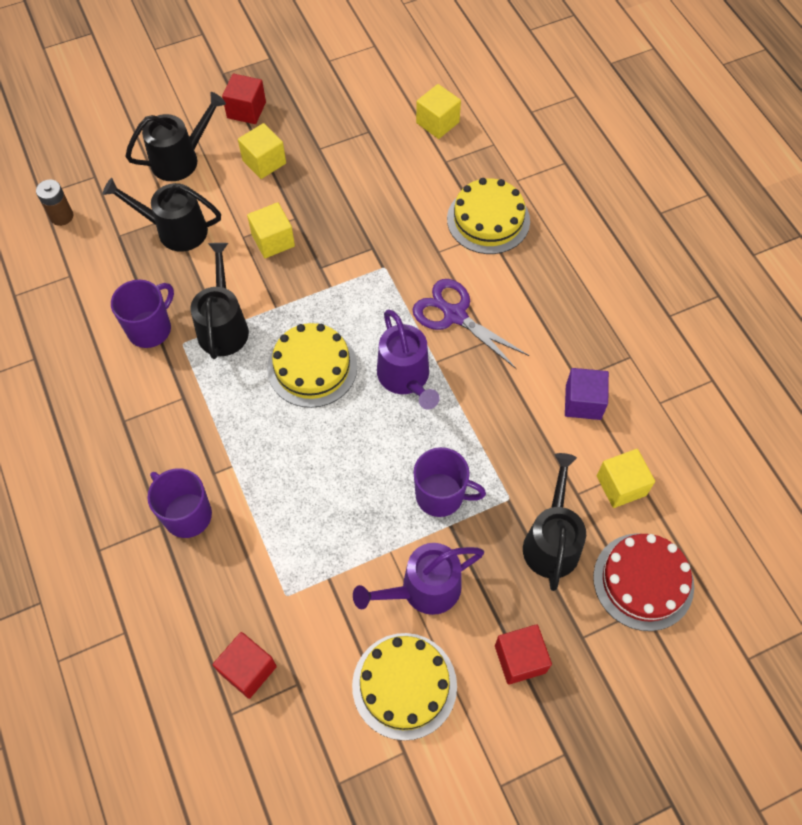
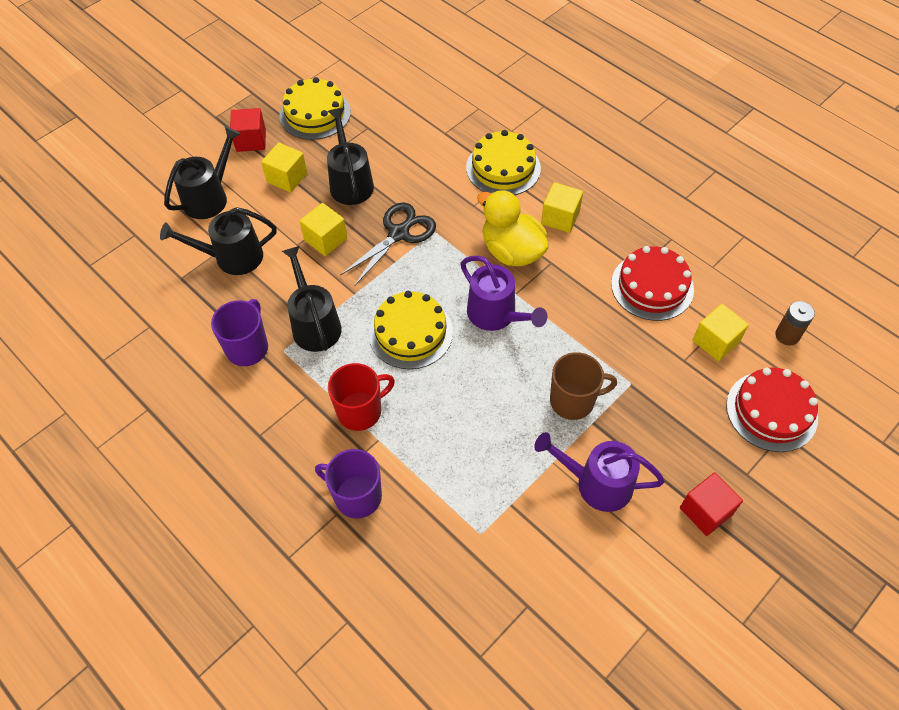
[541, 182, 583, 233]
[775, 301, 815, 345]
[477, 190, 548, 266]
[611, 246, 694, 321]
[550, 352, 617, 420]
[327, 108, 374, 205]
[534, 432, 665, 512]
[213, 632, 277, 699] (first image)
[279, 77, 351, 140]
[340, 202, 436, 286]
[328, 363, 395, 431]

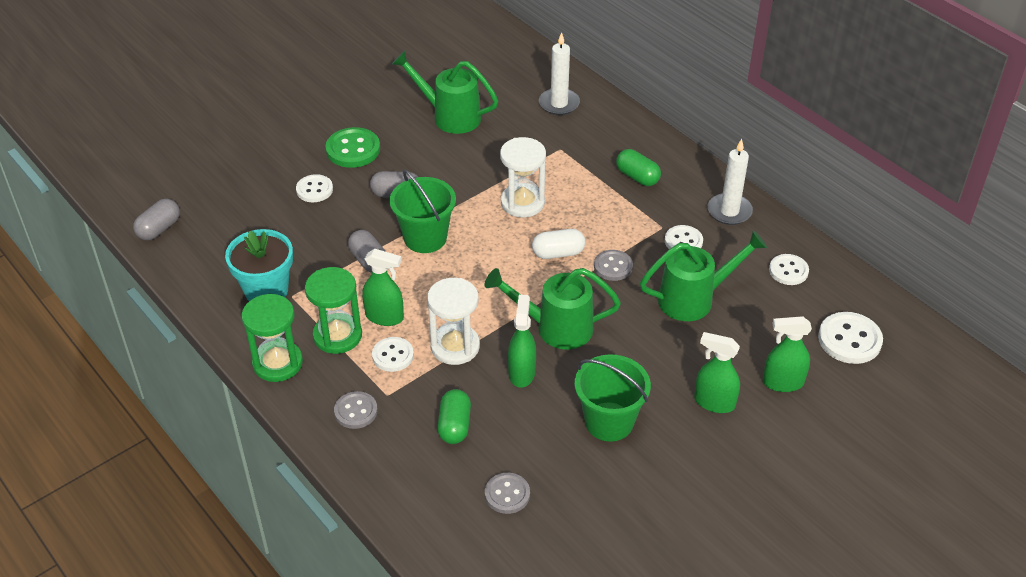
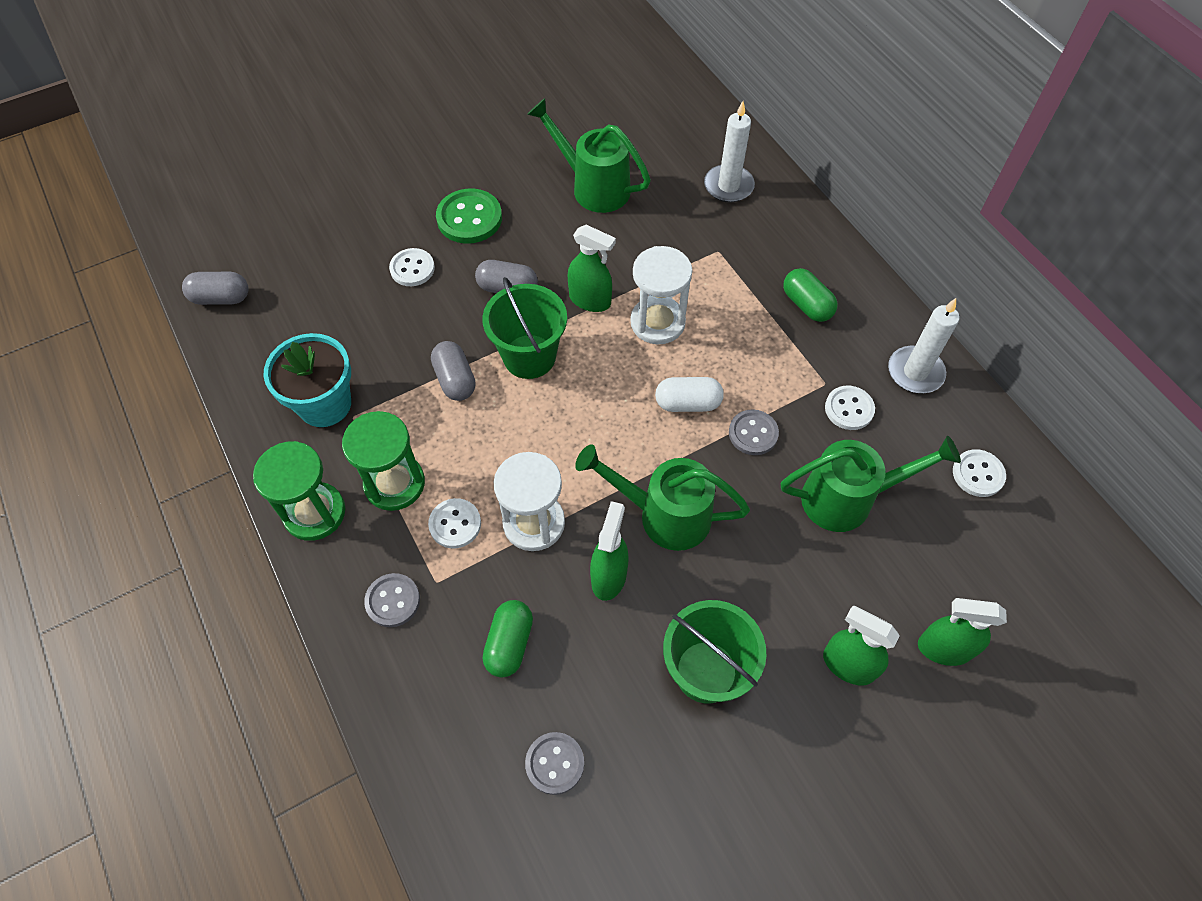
[182, 272, 249, 305]
[568, 225, 616, 312]
[818, 312, 883, 364] (first image)

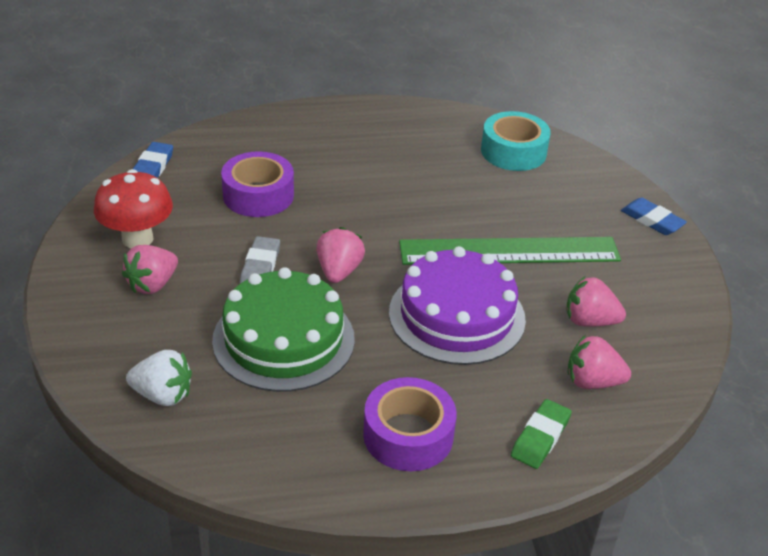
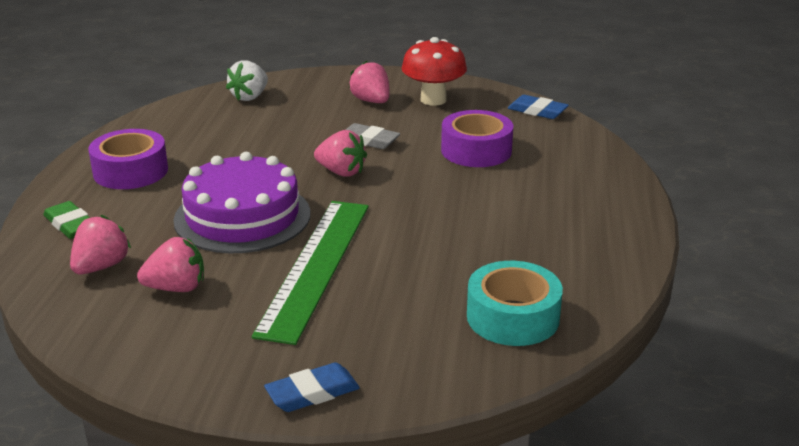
[212, 267, 355, 392] (first image)
[137, 237, 204, 292]

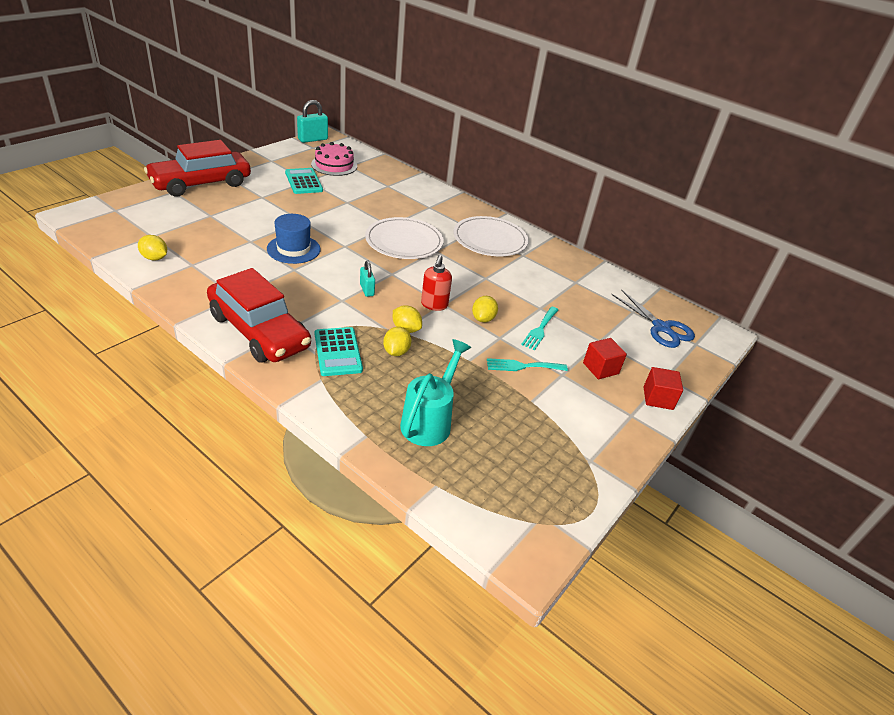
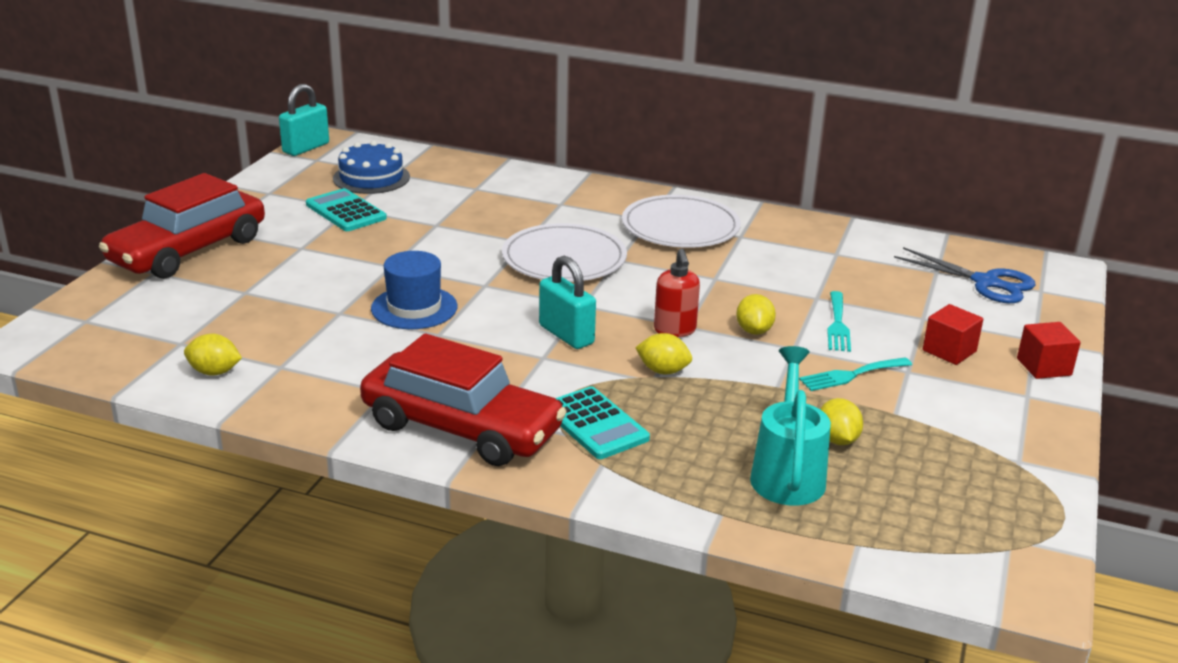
[333, 141, 410, 194]
[539, 256, 596, 349]
[820, 398, 863, 445]

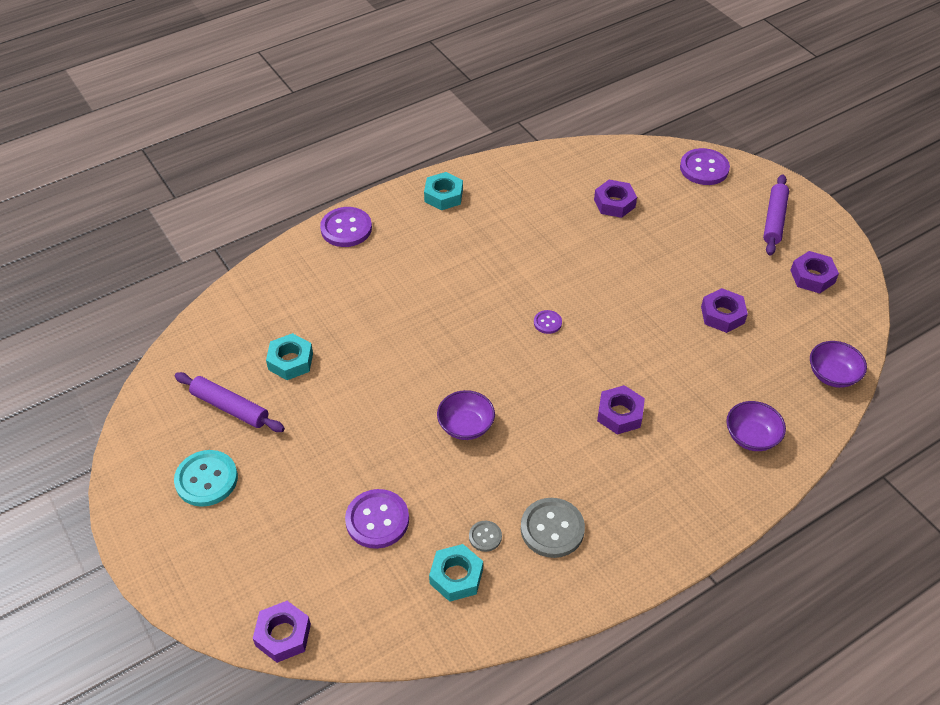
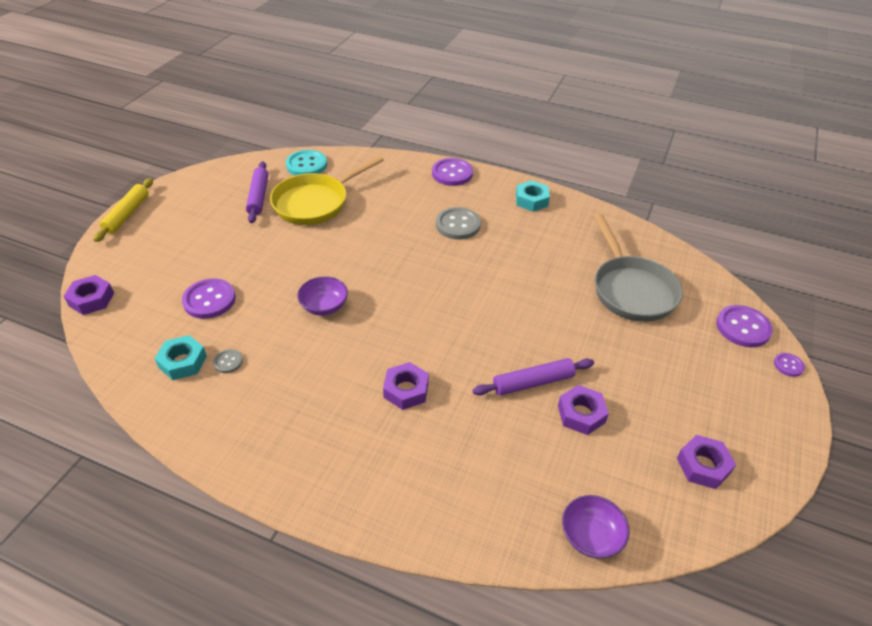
[473, 358, 594, 396]
[594, 214, 683, 322]
[774, 353, 805, 377]
[270, 155, 384, 225]
[726, 401, 786, 451] (first image)
[286, 150, 327, 176]
[436, 207, 481, 240]
[93, 178, 153, 242]

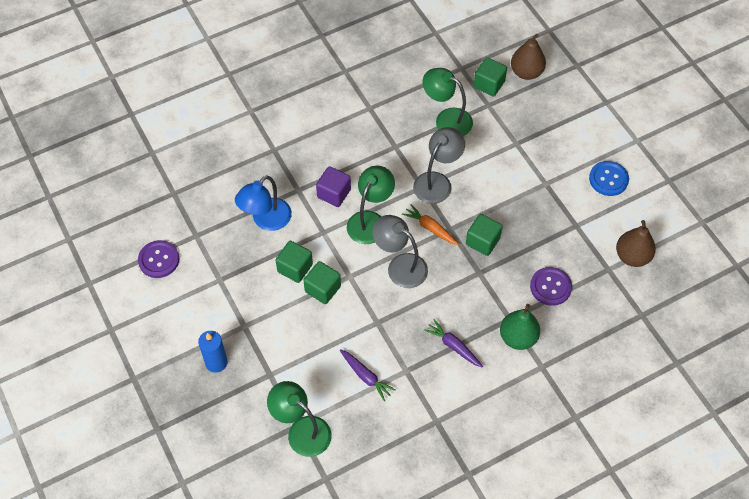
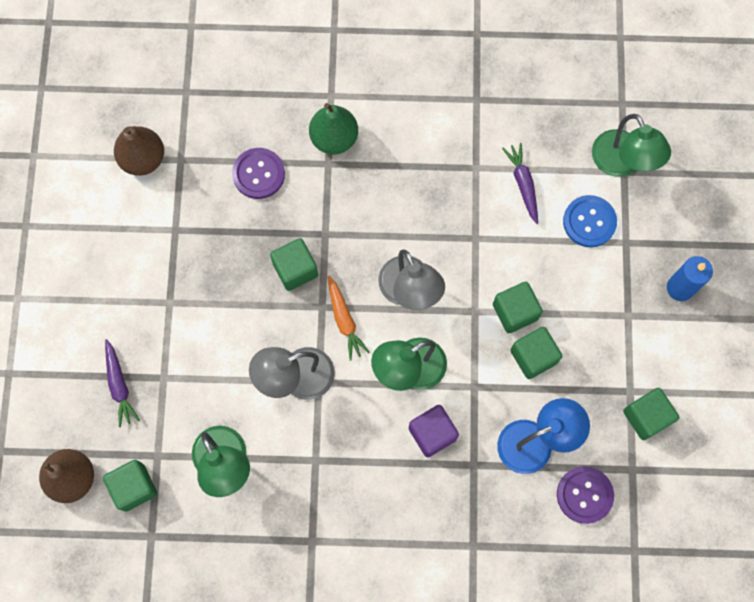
[563, 195, 617, 247]
[557, 466, 614, 524]
[105, 339, 140, 428]
[623, 388, 679, 440]

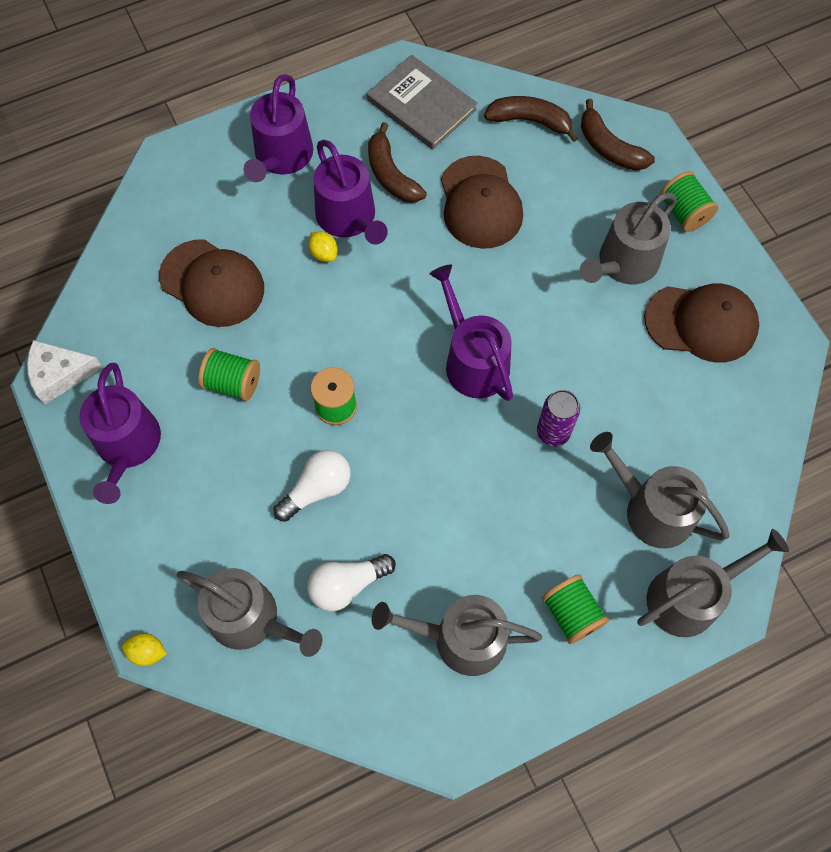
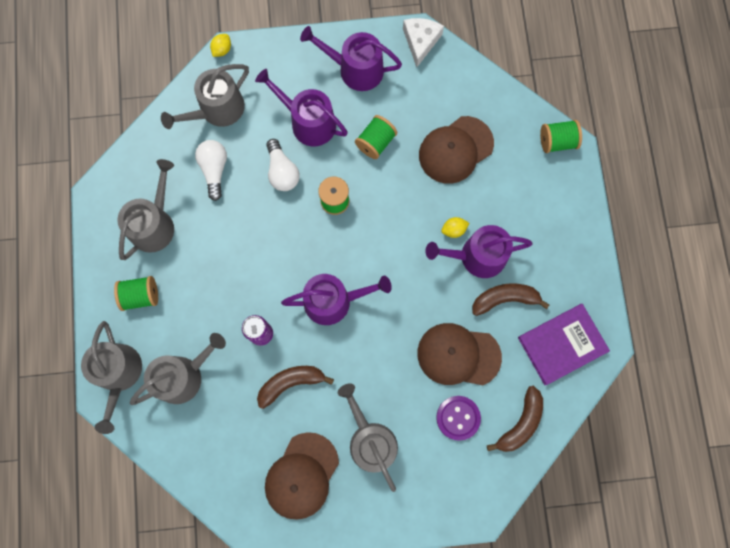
[518, 304, 610, 385]
[255, 69, 348, 146]
[257, 366, 334, 409]
[540, 120, 582, 153]
[436, 396, 481, 441]

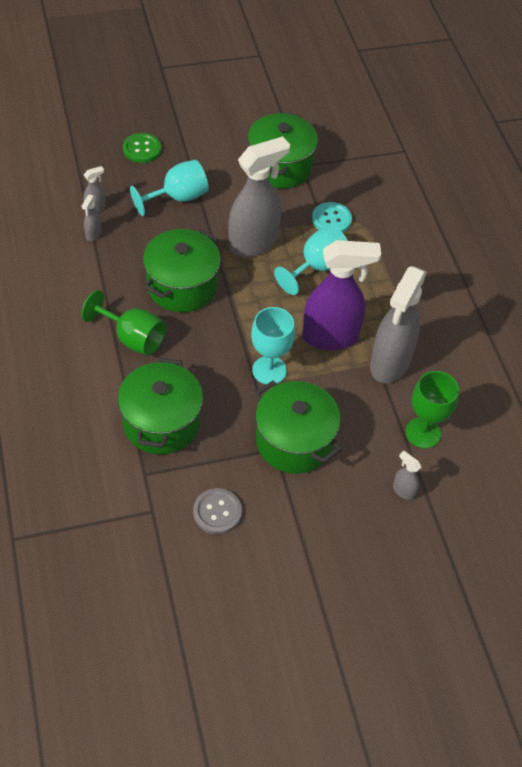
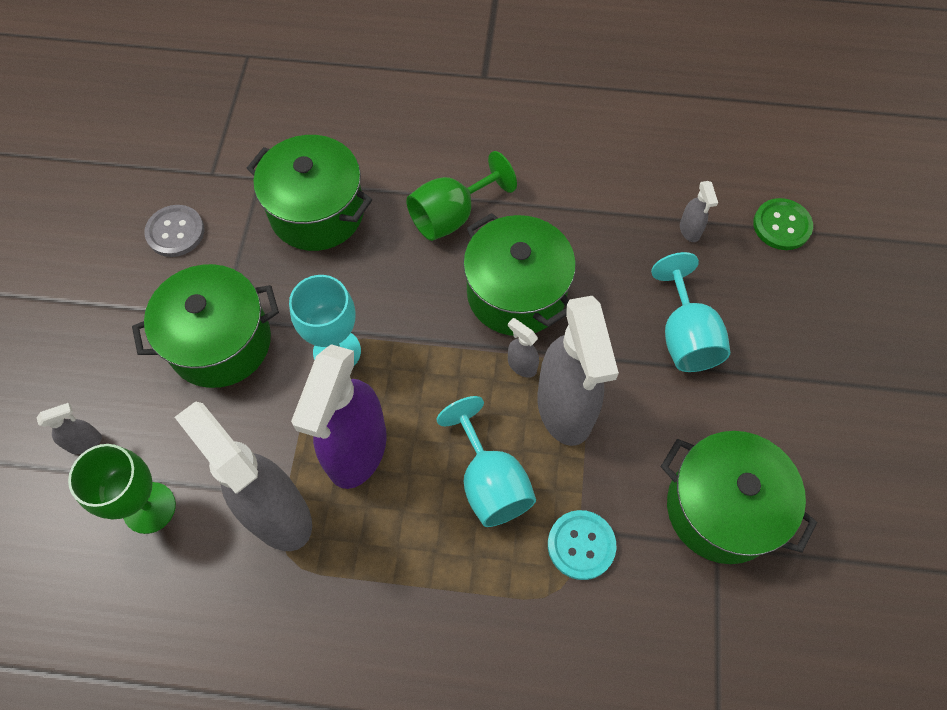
[753, 198, 813, 250]
[508, 318, 539, 378]

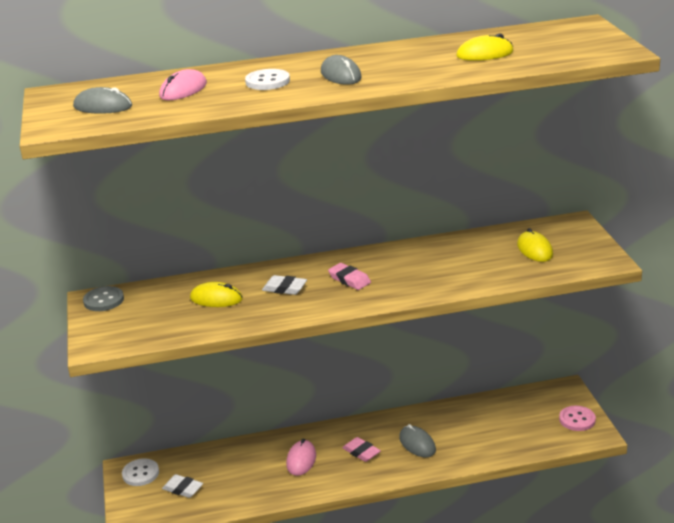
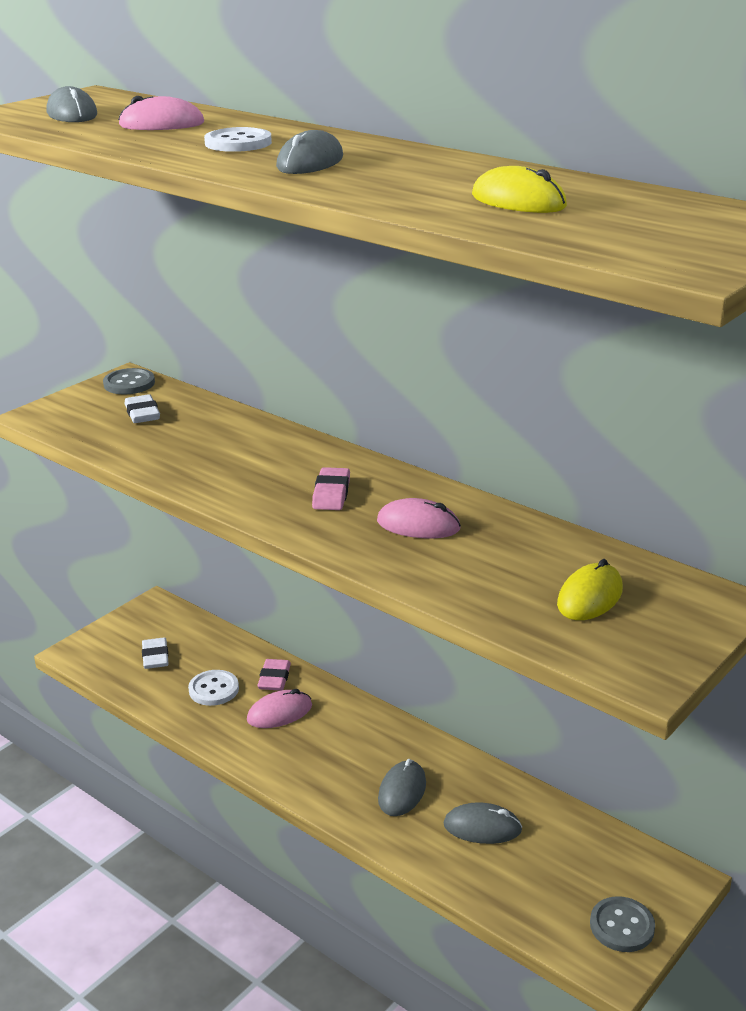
[125, 394, 160, 423]
[190, 282, 243, 307] (first image)
[590, 896, 655, 952]
[257, 659, 291, 691]
[188, 670, 239, 706]
[377, 498, 461, 539]
[443, 802, 522, 844]

